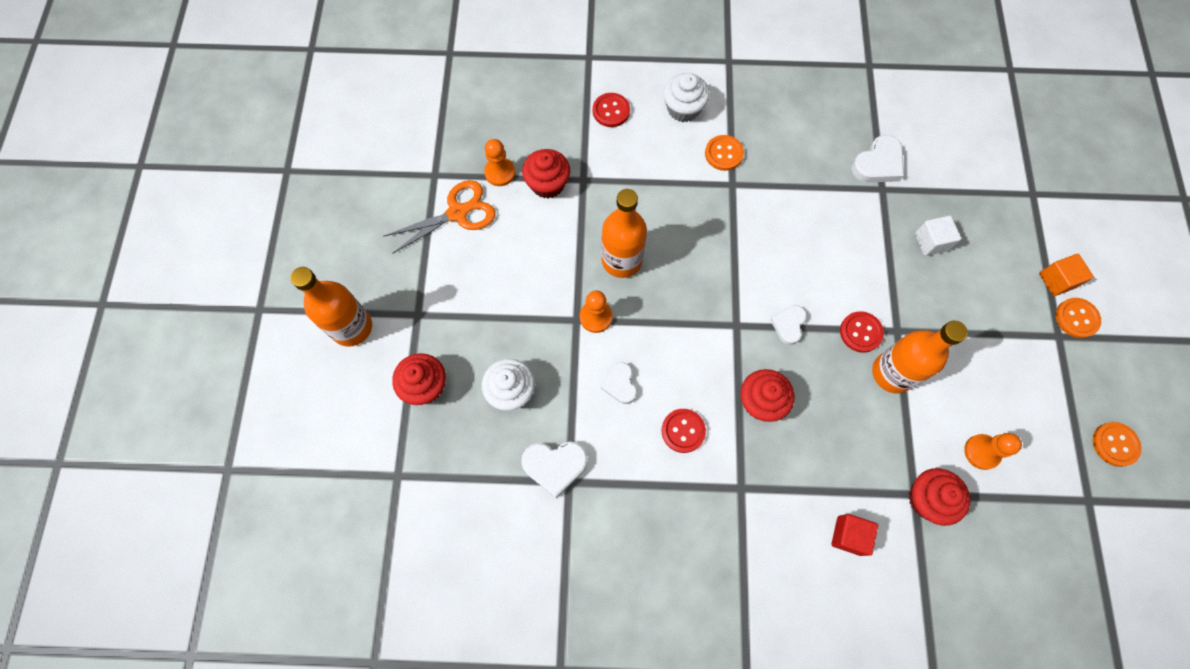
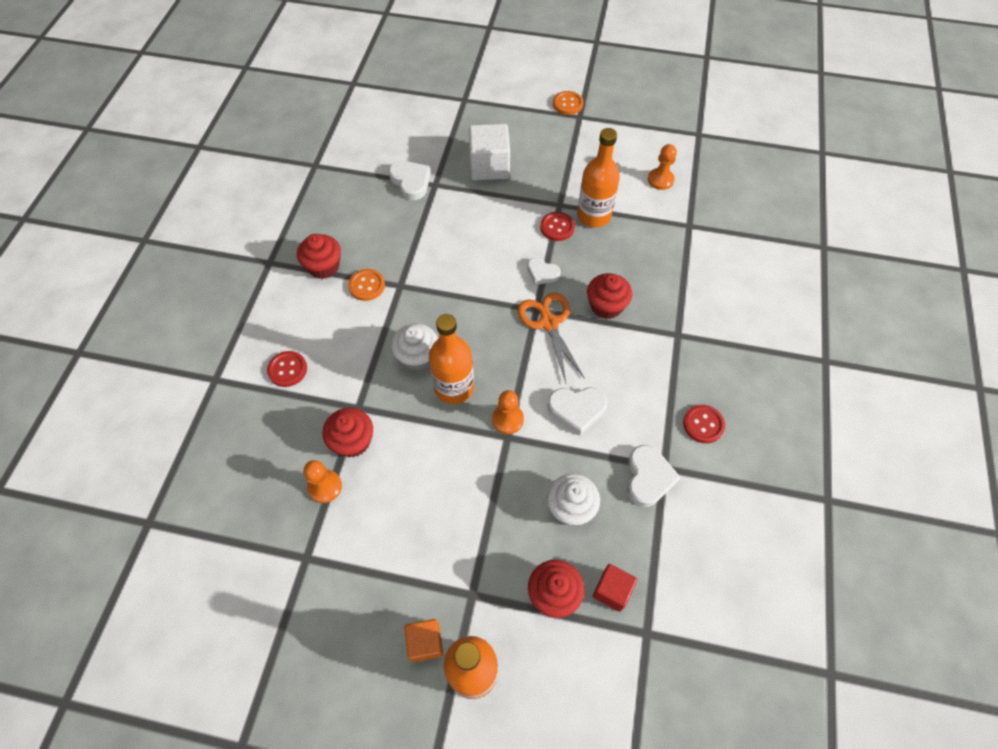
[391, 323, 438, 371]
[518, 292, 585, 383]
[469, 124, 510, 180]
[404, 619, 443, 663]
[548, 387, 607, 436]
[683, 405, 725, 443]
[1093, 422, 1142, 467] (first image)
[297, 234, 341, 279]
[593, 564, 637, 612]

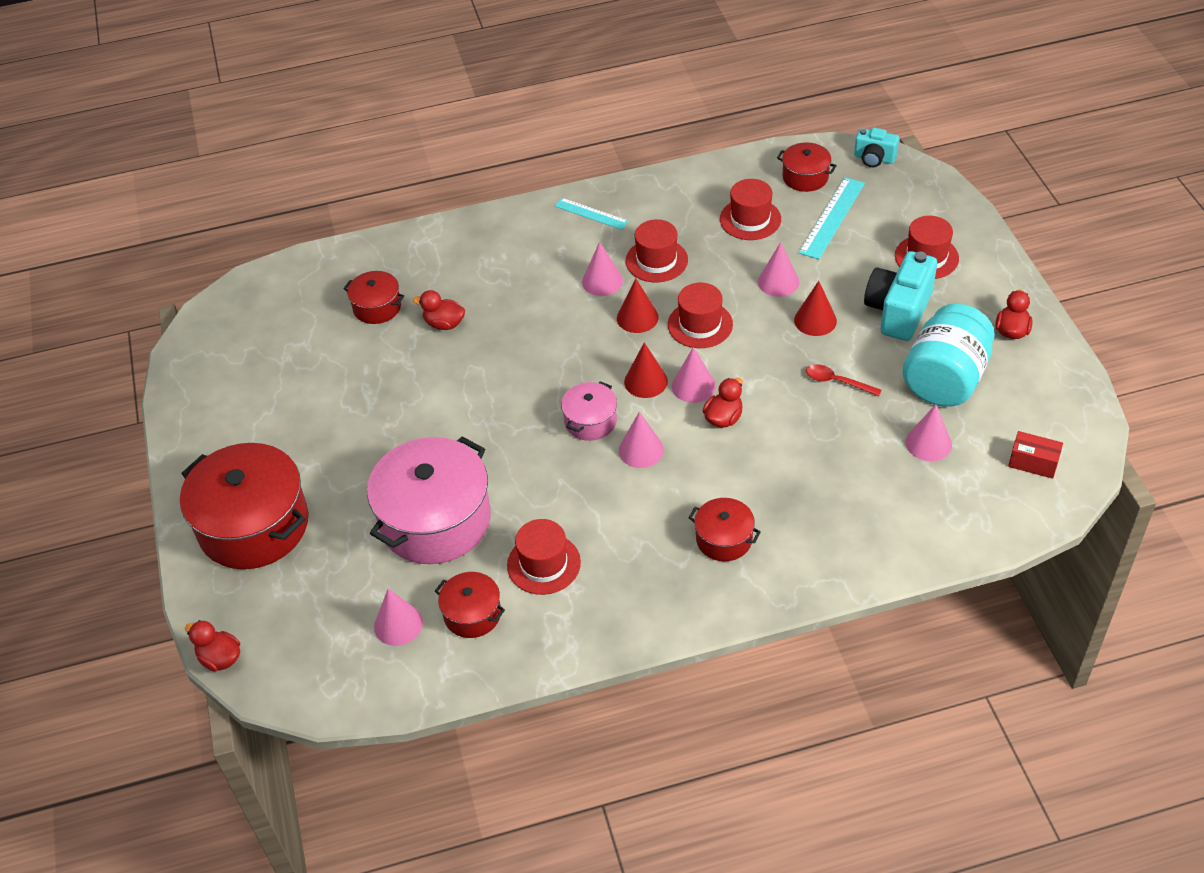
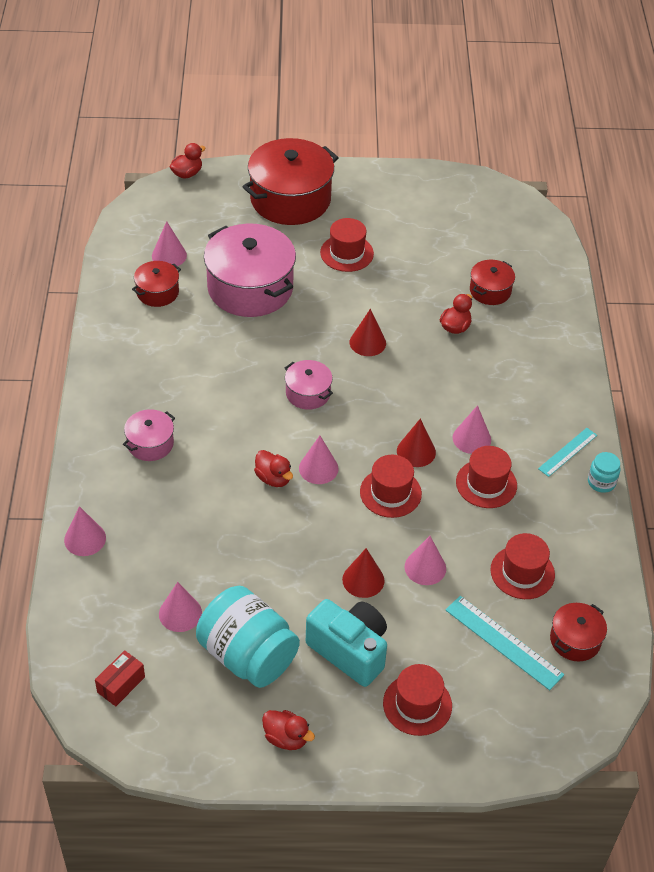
[854, 128, 899, 167] (first image)
[350, 309, 386, 356]
[806, 364, 882, 397] (first image)
[64, 506, 106, 556]
[123, 409, 175, 461]
[320, 218, 374, 272]
[588, 452, 621, 493]

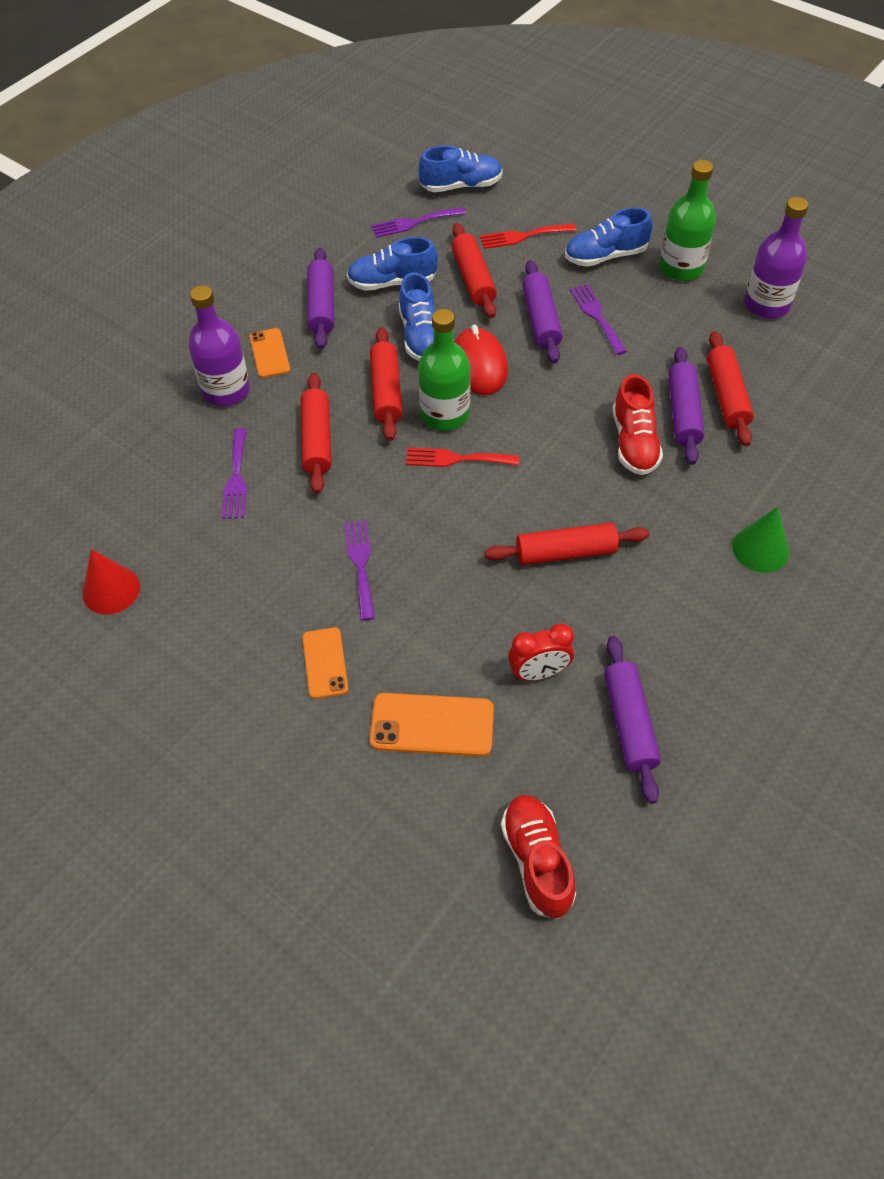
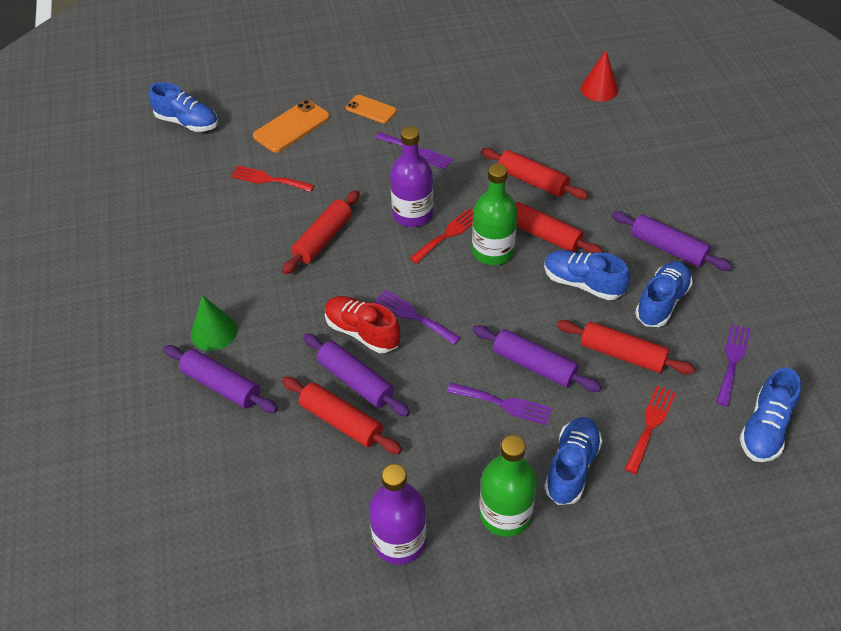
[390, 127, 433, 227]
[454, 325, 508, 395] (first image)
[249, 328, 290, 378] (first image)
[374, 290, 461, 345]
[581, 50, 618, 102]
[231, 165, 314, 192]
[163, 345, 278, 413]
[149, 82, 218, 132]

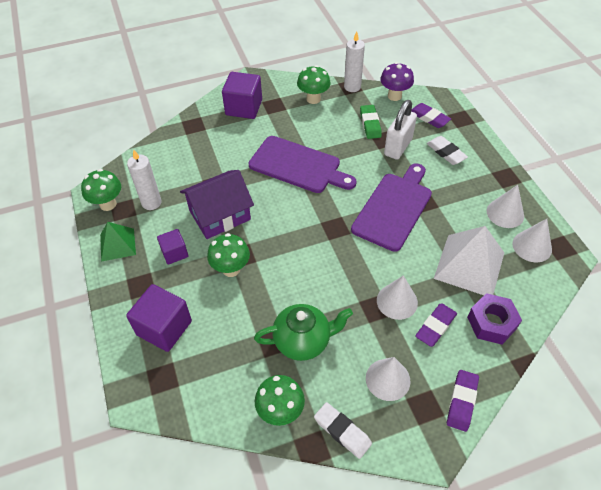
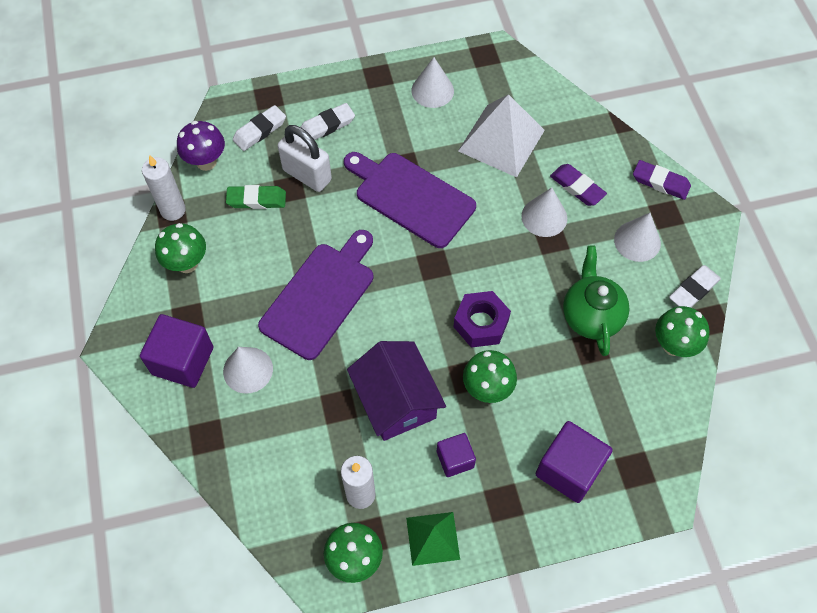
[233, 105, 286, 151]
[223, 347, 273, 394]
[453, 291, 511, 348]

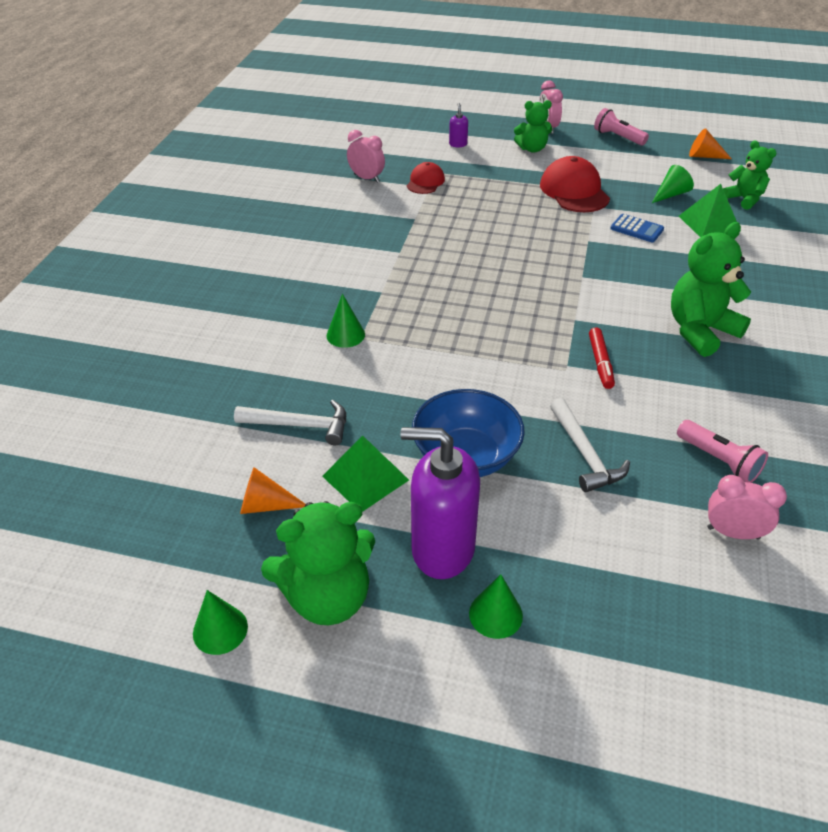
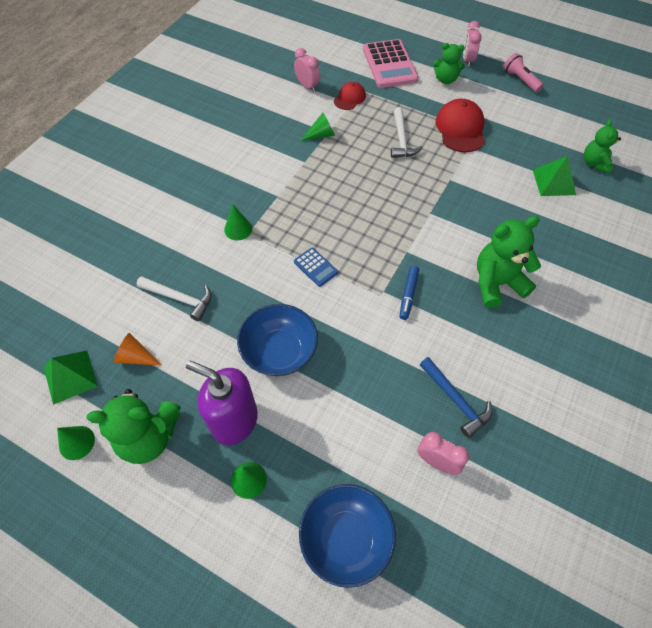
[363, 39, 418, 88]
[689, 128, 732, 159] (first image)
[584, 119, 621, 174]
[300, 113, 335, 141]
[294, 248, 338, 287]
[400, 266, 419, 320]
[391, 107, 423, 158]
[420, 357, 492, 438]
[44, 351, 98, 405]
[299, 484, 396, 588]

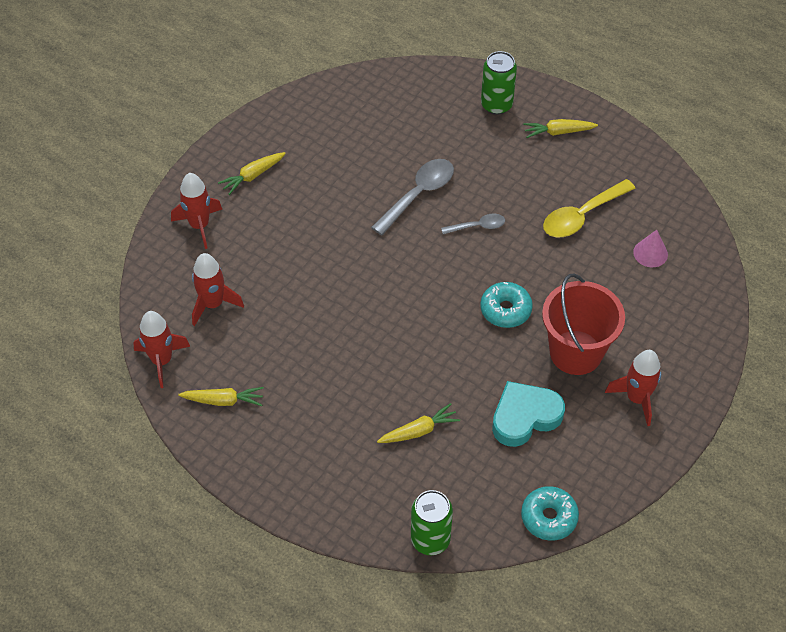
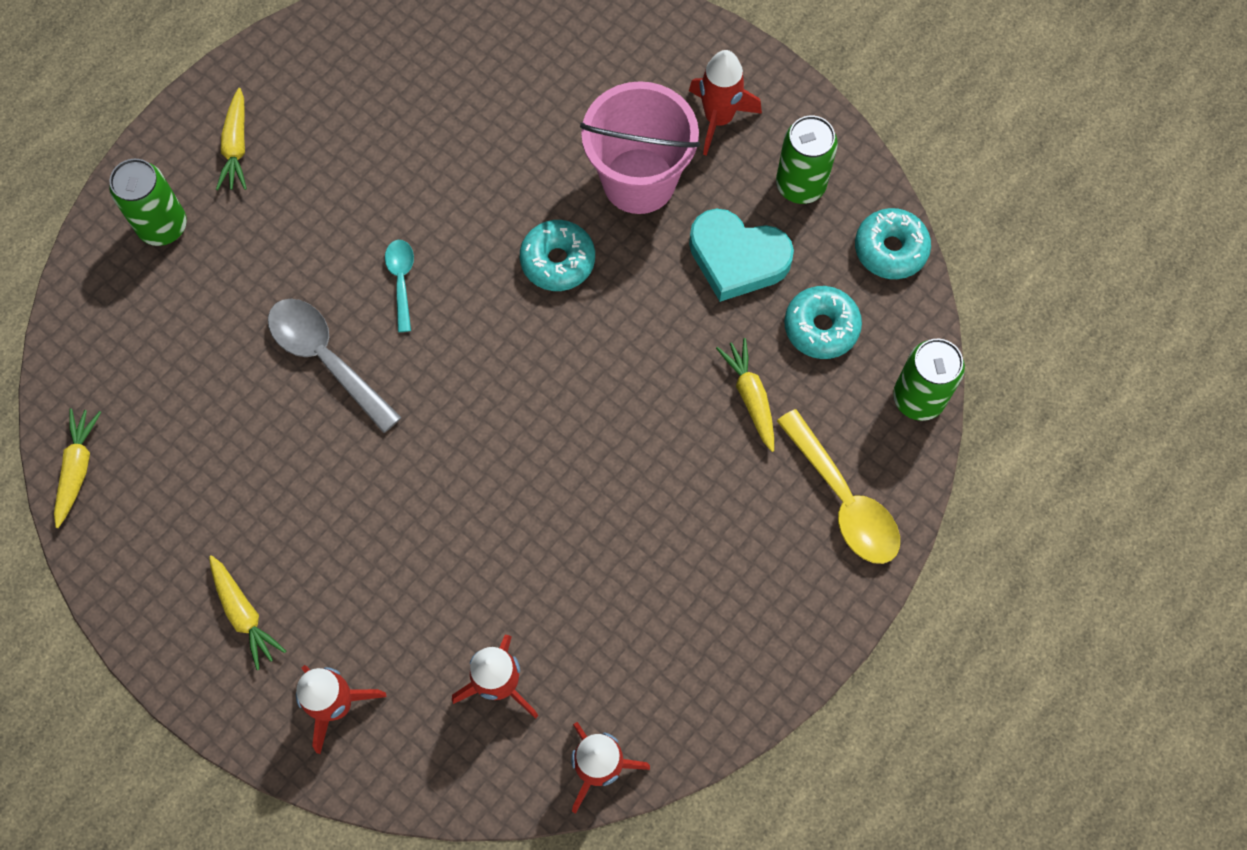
[777, 409, 900, 564]
[385, 240, 414, 332]
[633, 230, 668, 267] (first image)
[580, 81, 700, 214]
[689, 209, 794, 302]
[54, 408, 101, 528]
[776, 116, 838, 204]
[784, 286, 862, 359]

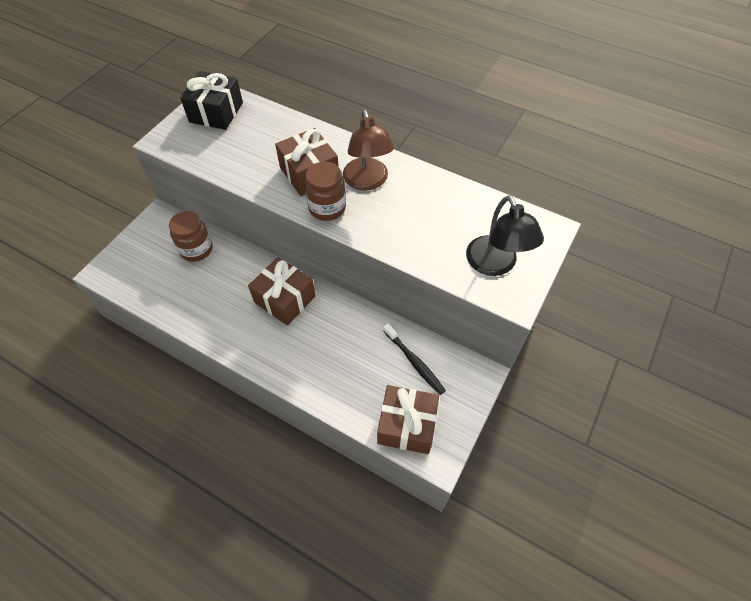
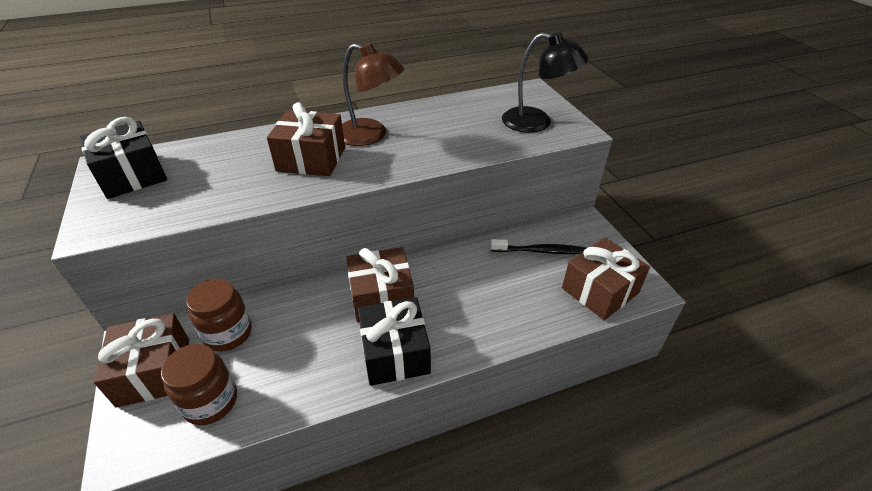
[161, 344, 237, 425]
[358, 297, 431, 386]
[94, 313, 189, 408]

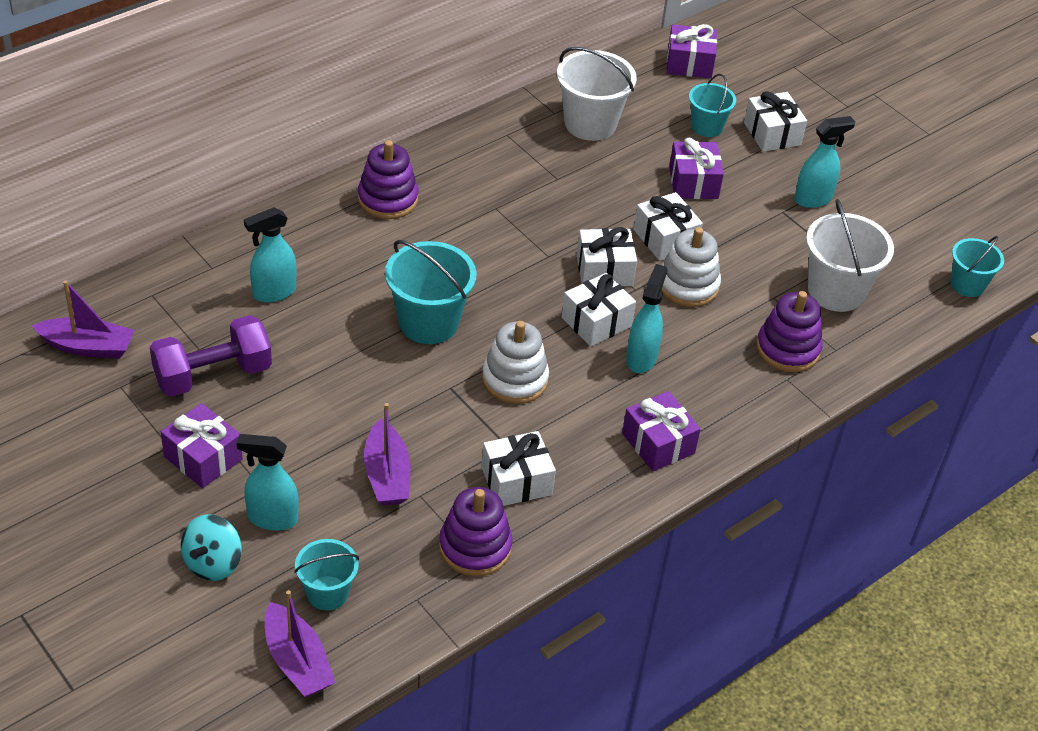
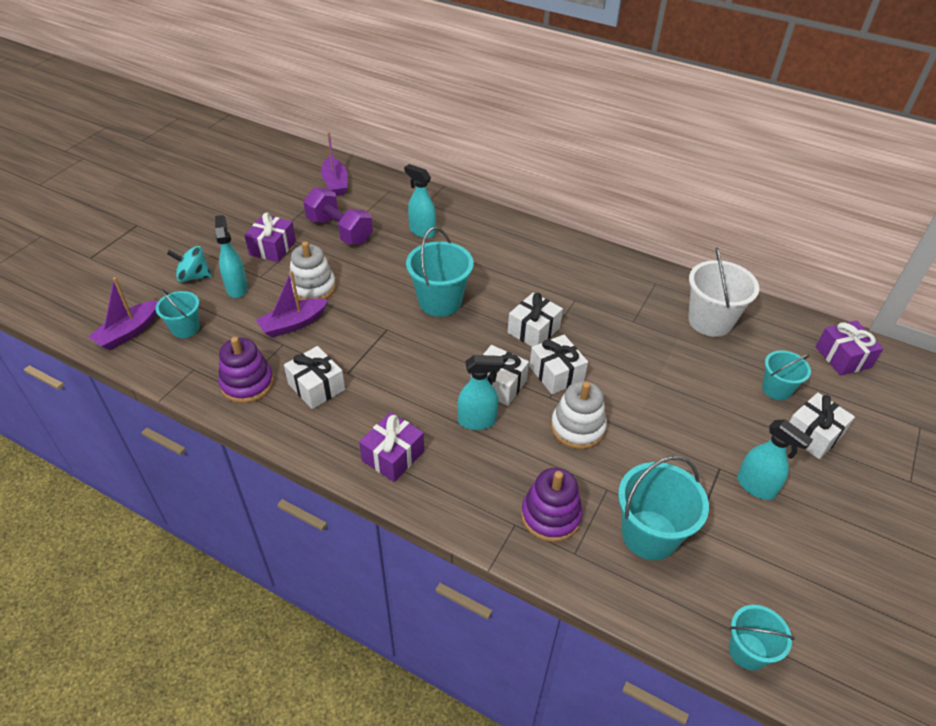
[669, 138, 724, 199] (first image)
[358, 140, 418, 219] (first image)
[508, 293, 563, 347]
[618, 456, 709, 560]
[289, 241, 336, 301]

